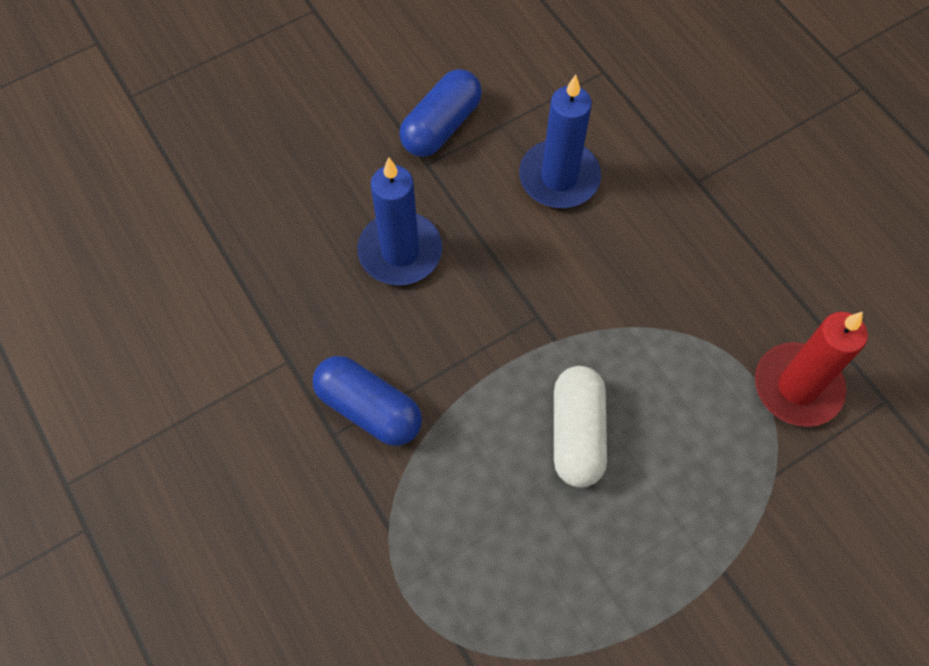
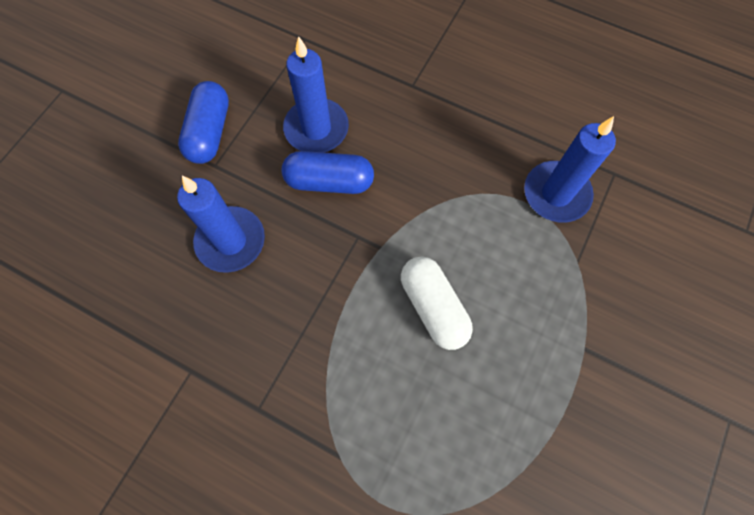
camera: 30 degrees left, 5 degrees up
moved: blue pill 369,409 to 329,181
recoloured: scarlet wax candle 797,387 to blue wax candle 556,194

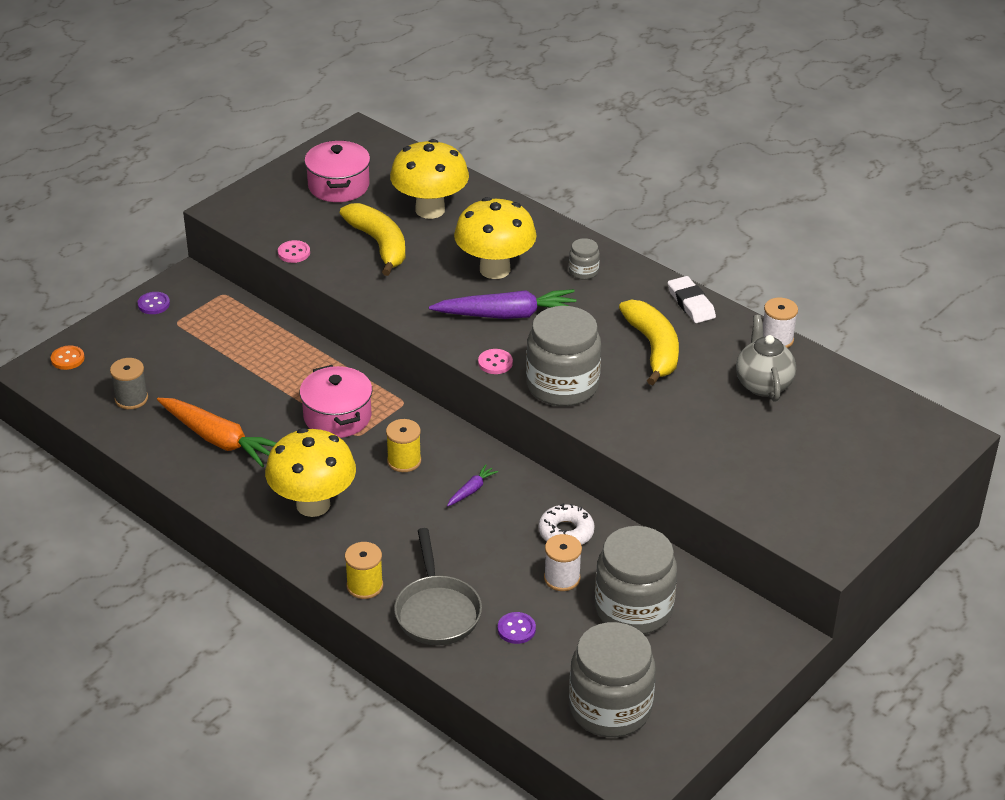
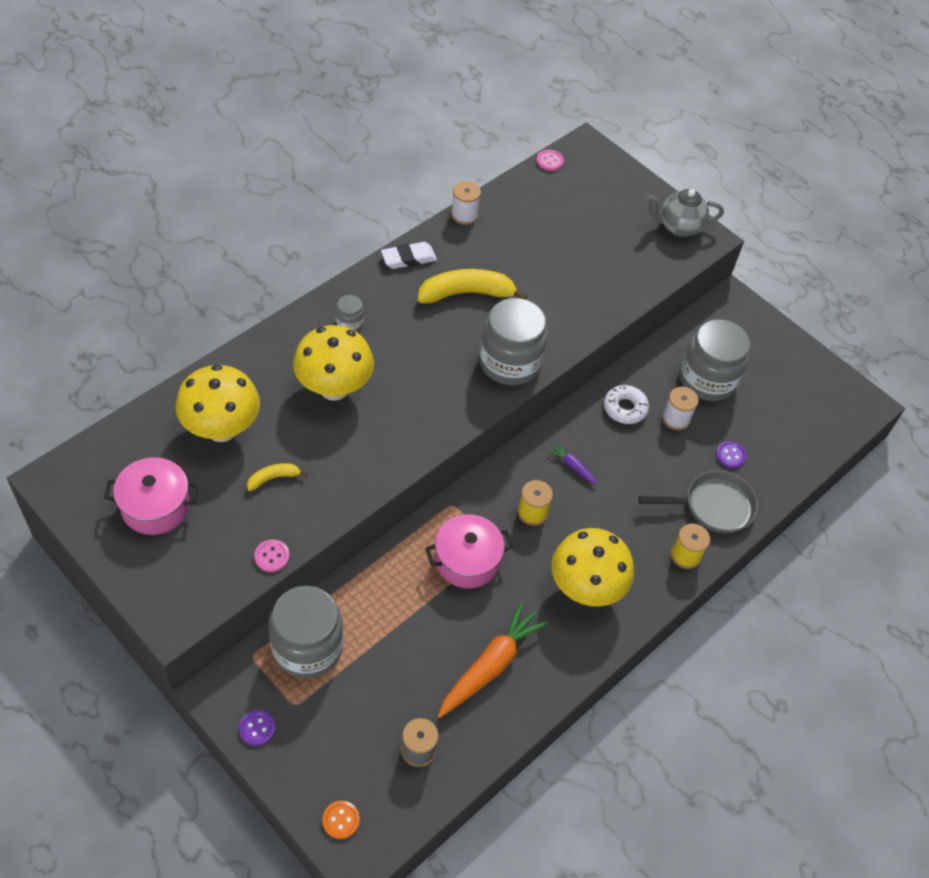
camera: 90 degrees left, 15 degrees up
removed: purple root vegetable 507,315
moved: rose-pink shirt button 495,363 to 550,161; grey jam jar 610,708 to 307,647; grey china teapot 763,384 to 679,227
resized: bright yellow banana fruit 379,244 = 273,478 x0.50

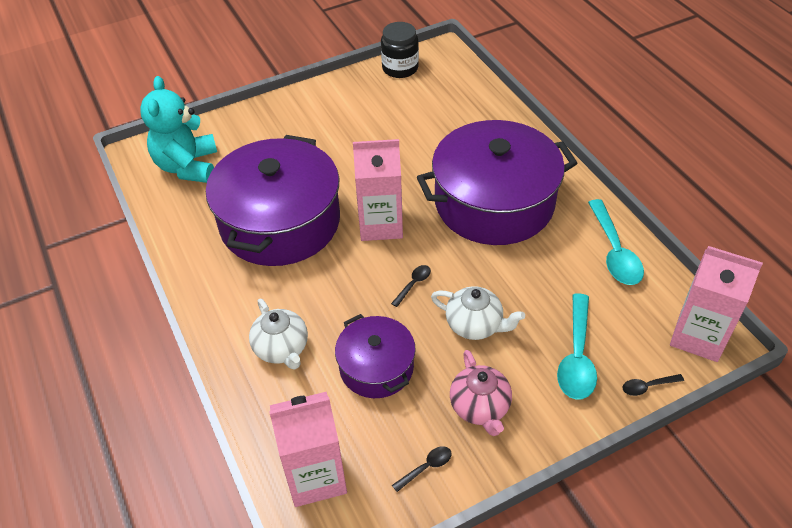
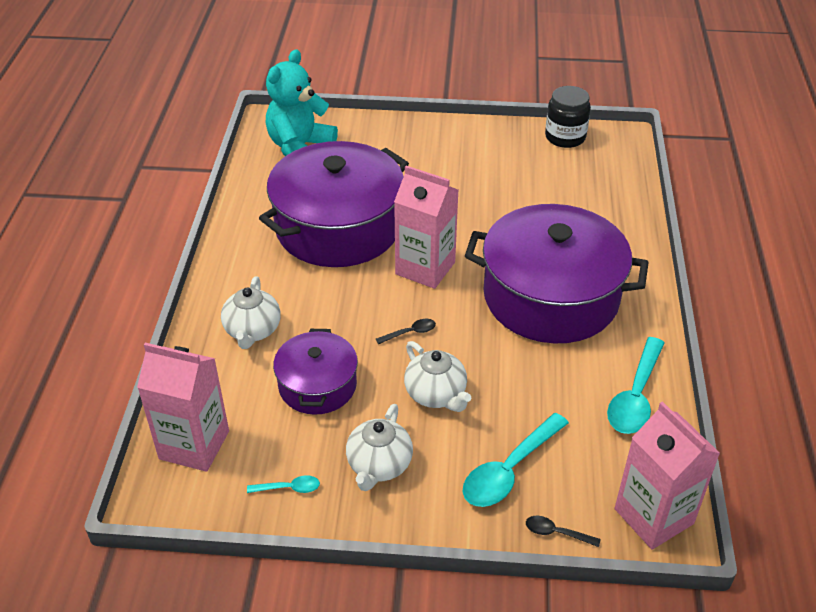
camera: 30 degrees right, 5 degrees down
recoloured: jet-black teaspoon 426,467 to aqua teaspoon 289,488; rose-pink china teapot 480,407 to snow-white china teapot 379,465

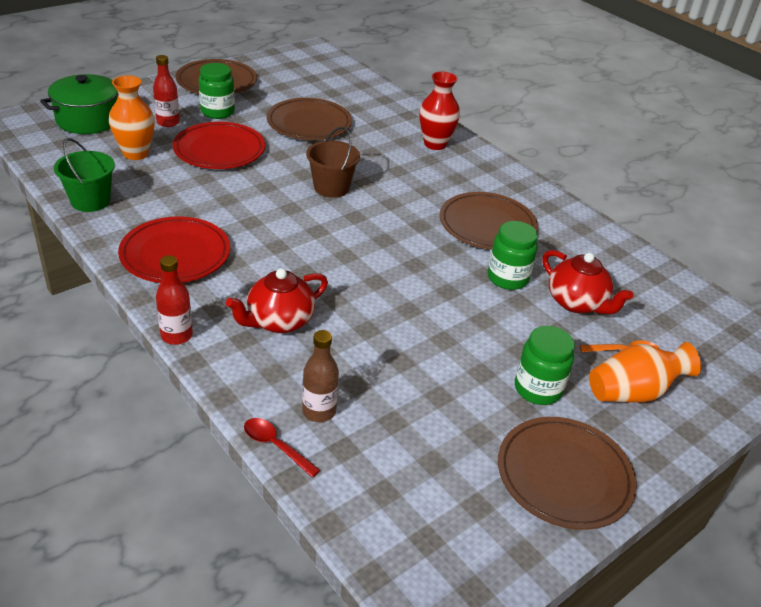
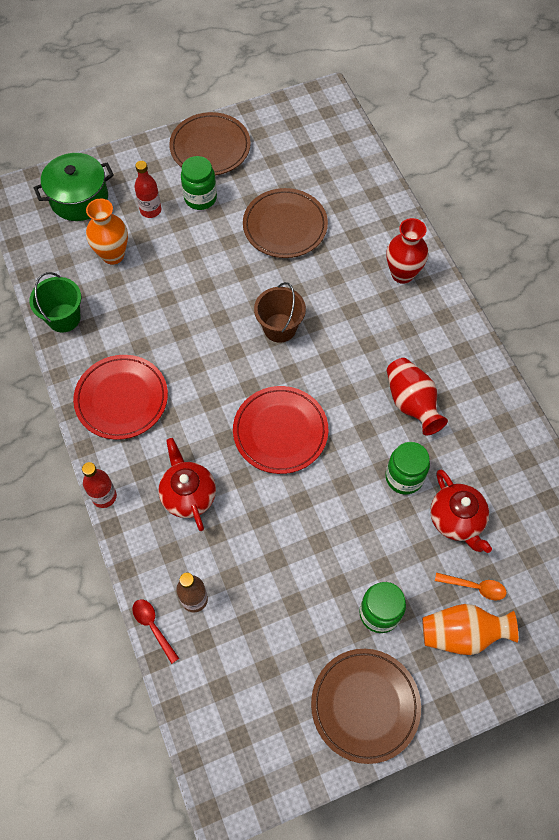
camera: 20 degrees right, 25 degrees up
moved: scarlet flat dish 219,150 to 280,431
replaced: dark brown flat dish 487,225 to scarlet flower vase 411,403
turned: scarlet china teapot 279,321 = 188,495 90 degrees clockwise

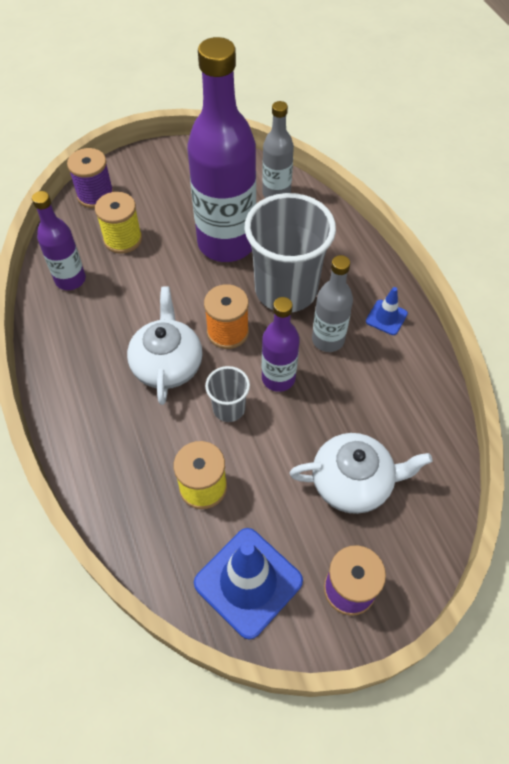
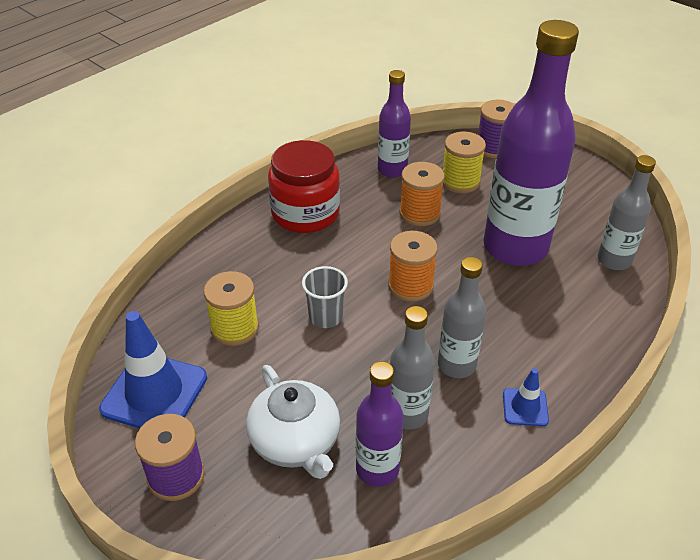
camera: 65 degrees right, 15 degrees down
removed: snow-white china teapot 167,364; grey tumbler 286,290
added: scarlet jam jar 305,213; grey bottle 407,414; orange-coloured bobbin 419,213
moved: purple bottle 278,378 to 377,469

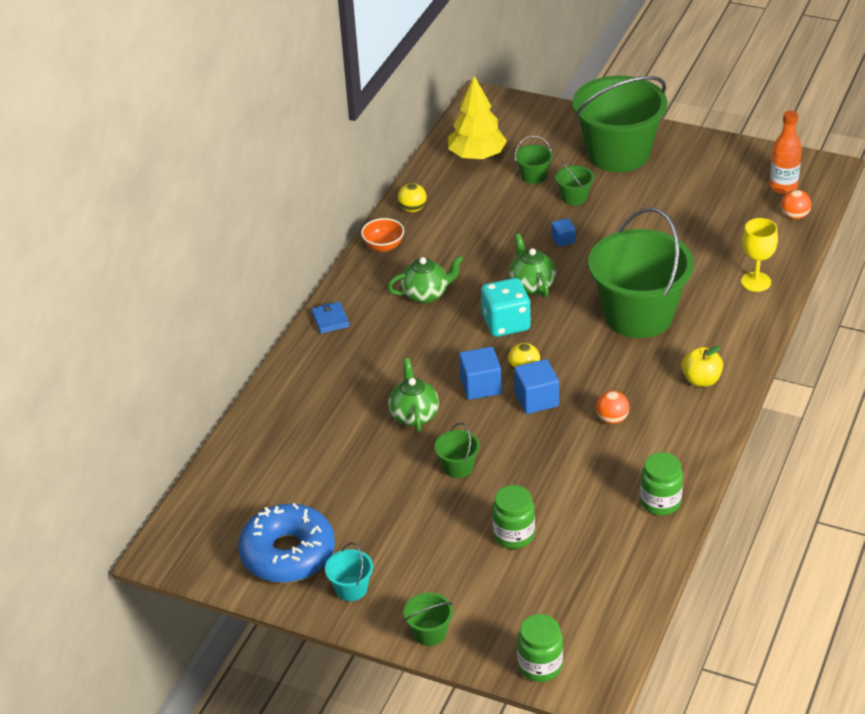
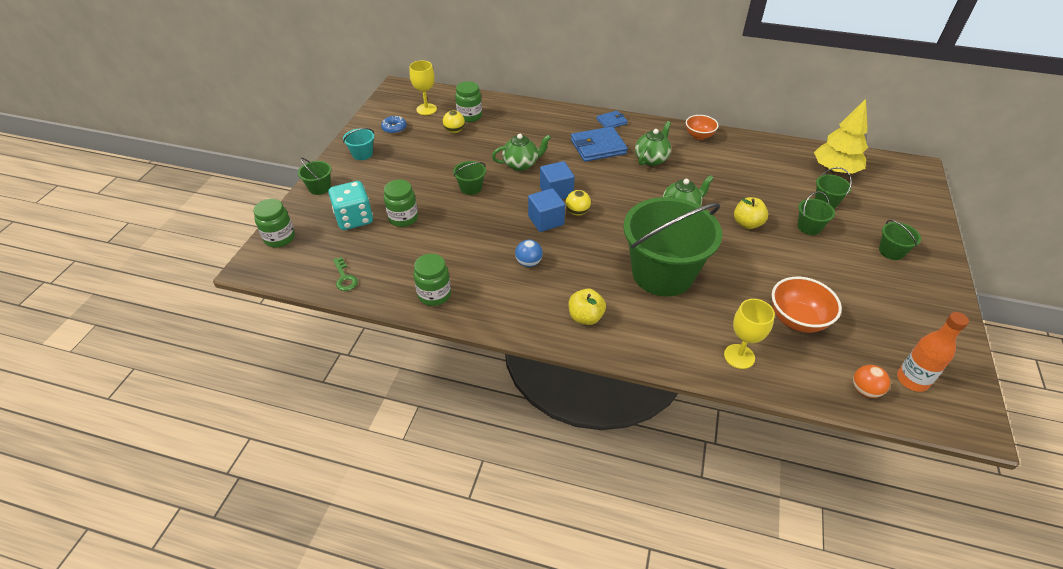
camera: 80 degrees right, 5 degrees up
added: leaf-green key 344,278; bright yellow chalice 426,109; leaf-green jam jar 469,116; blue billfold 598,147; orange-coloured bowl 797,320
moved: bright yellow ball 412,209 to 454,131; aqua die 506,323 to 354,219
replaced: blue cube 563,239 to bright yellow apple fruit 747,224
recoloured: orange-coloured ball 612,419 to blue ball 528,263
turned: leaf-green china teapot 426,294 = 651,159 120 degrees counterclockwise
resized: blue doughnut 288,554 = 394,128 x0.43; leaf-green pail 618,153 = 891,251 x0.40

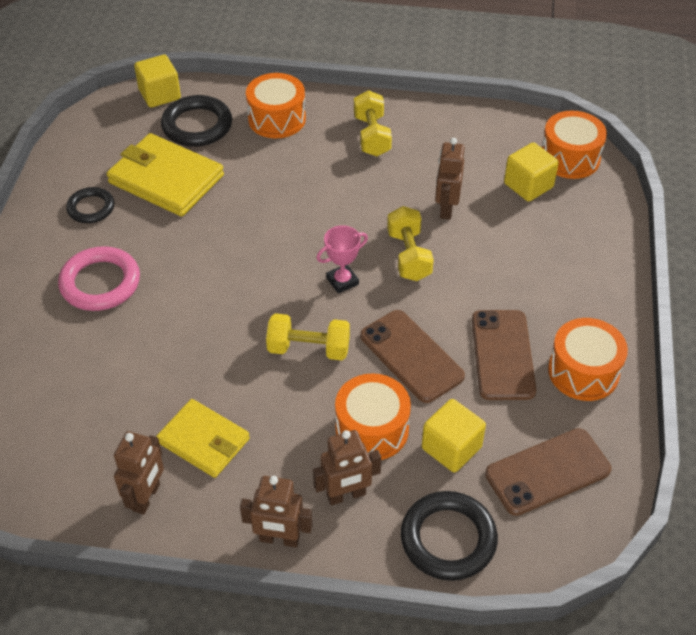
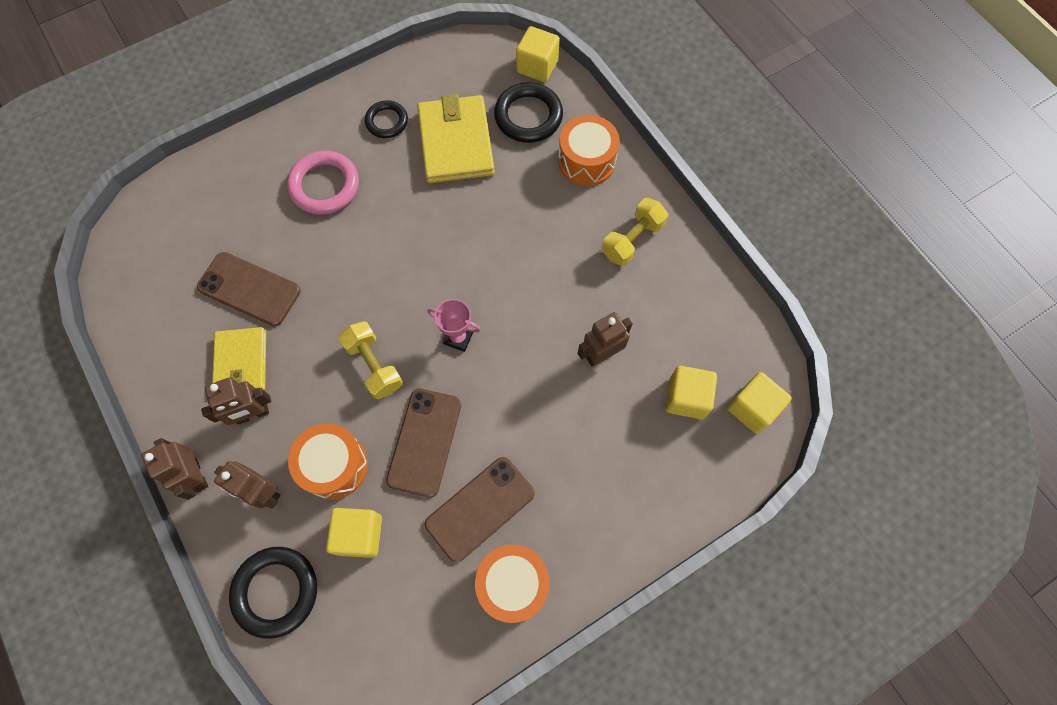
camera: 50 degrees right, 20 degrees up
removed: bright yellow free weight 409,256
moved: dark brown toy robot 147,497 to 252,414; dark brown mobile phone 547,472 to 249,289
replaced: orange-coloured snare drum 570,158 to bright yellow cube 752,408

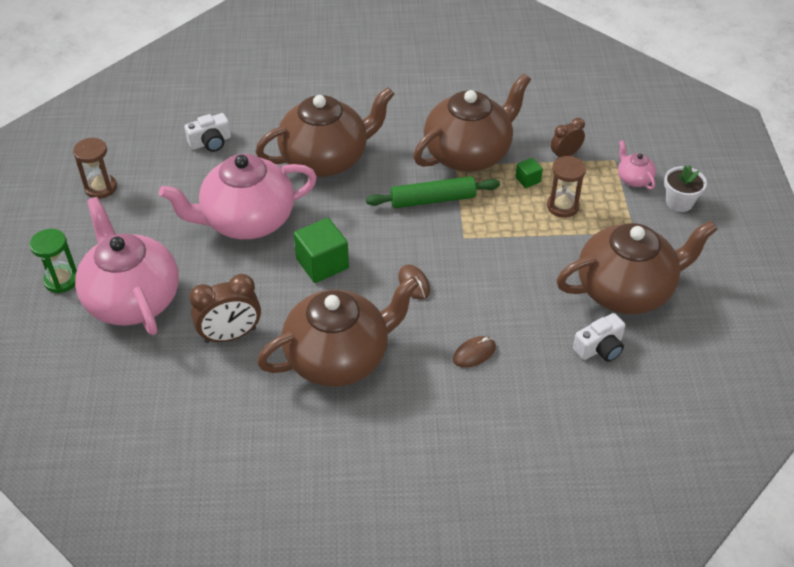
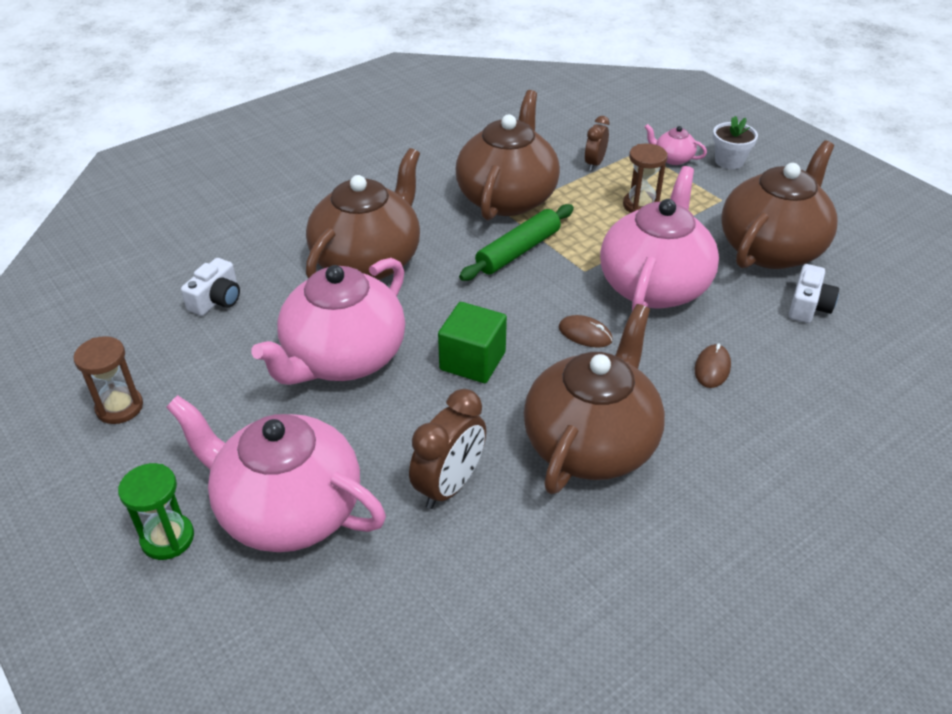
camera: 35 degrees left, 5 degrees down
removed: leaf-green cube 528,180
added: rose-pink china teapot 654,285

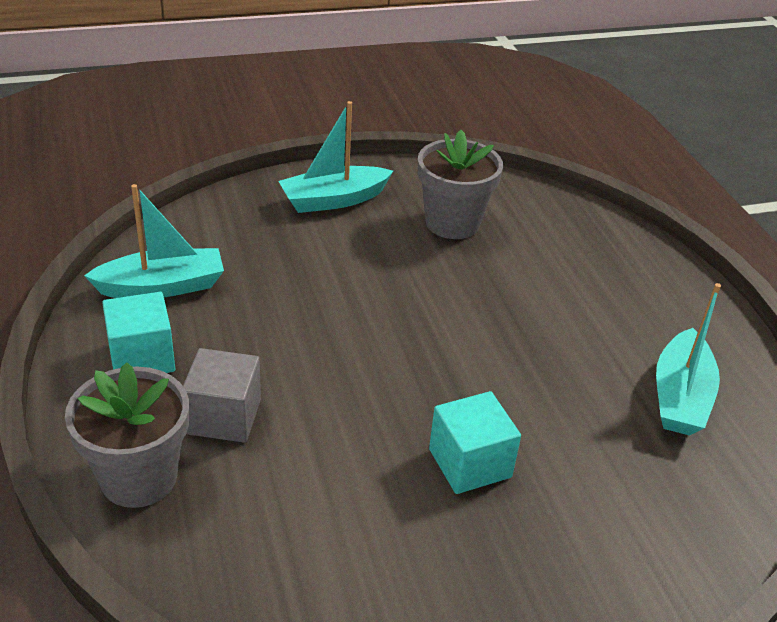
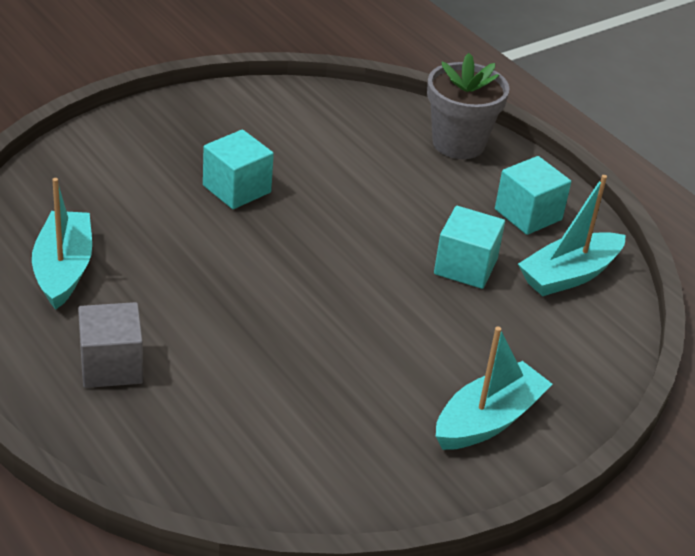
camera: 160 degrees right, 0 degrees up
removed: grey potted plant 452,223
added: aqua cube 465,267
moved: grey cube 224,416 to 111,366

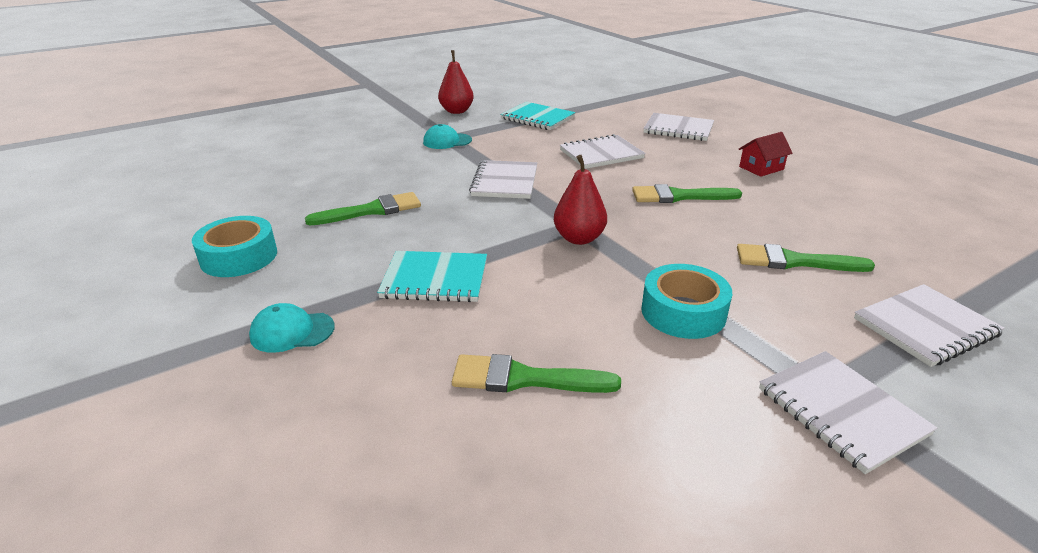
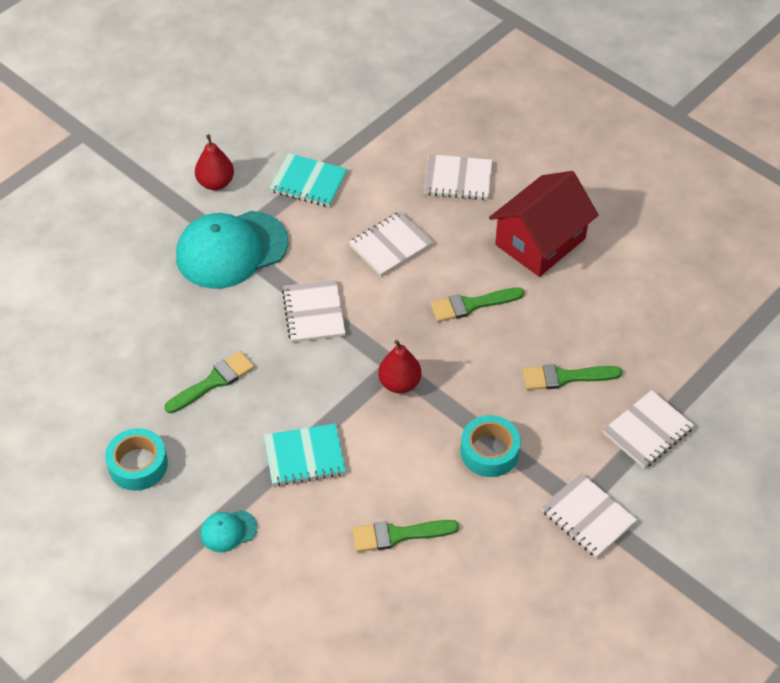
camera: 15 degrees left, 20 degrees up
resized: aqua baseball cap 447,141 = 231,250 x2.29; scarlet toy house 761,168 = 540,241 x2.27

